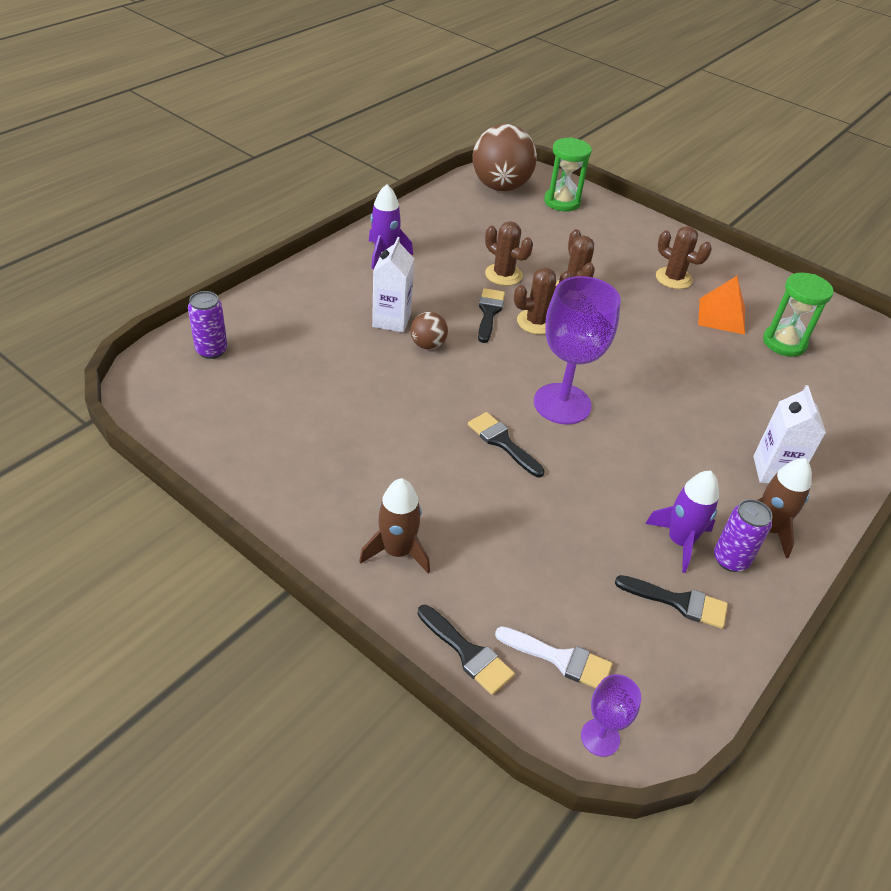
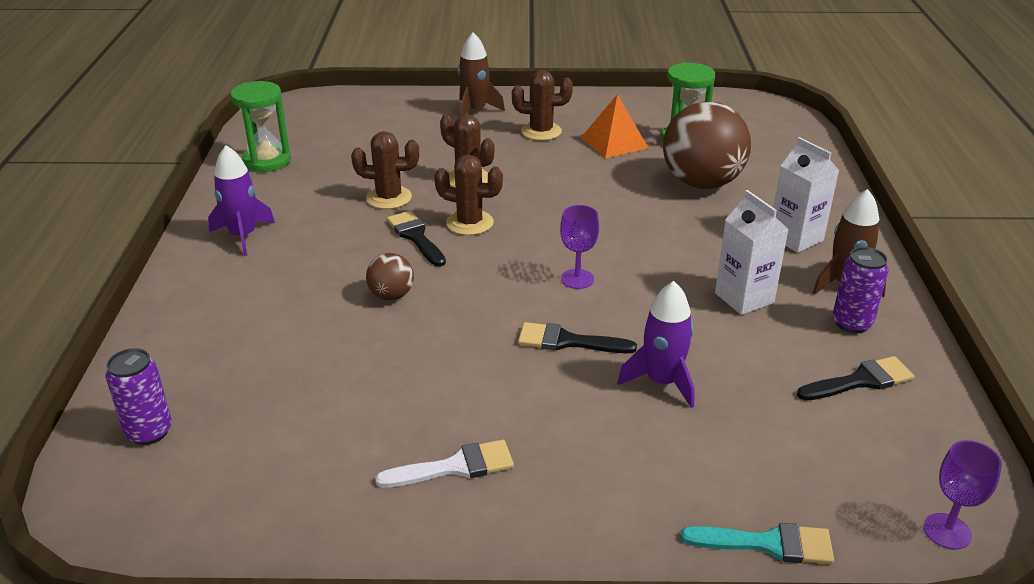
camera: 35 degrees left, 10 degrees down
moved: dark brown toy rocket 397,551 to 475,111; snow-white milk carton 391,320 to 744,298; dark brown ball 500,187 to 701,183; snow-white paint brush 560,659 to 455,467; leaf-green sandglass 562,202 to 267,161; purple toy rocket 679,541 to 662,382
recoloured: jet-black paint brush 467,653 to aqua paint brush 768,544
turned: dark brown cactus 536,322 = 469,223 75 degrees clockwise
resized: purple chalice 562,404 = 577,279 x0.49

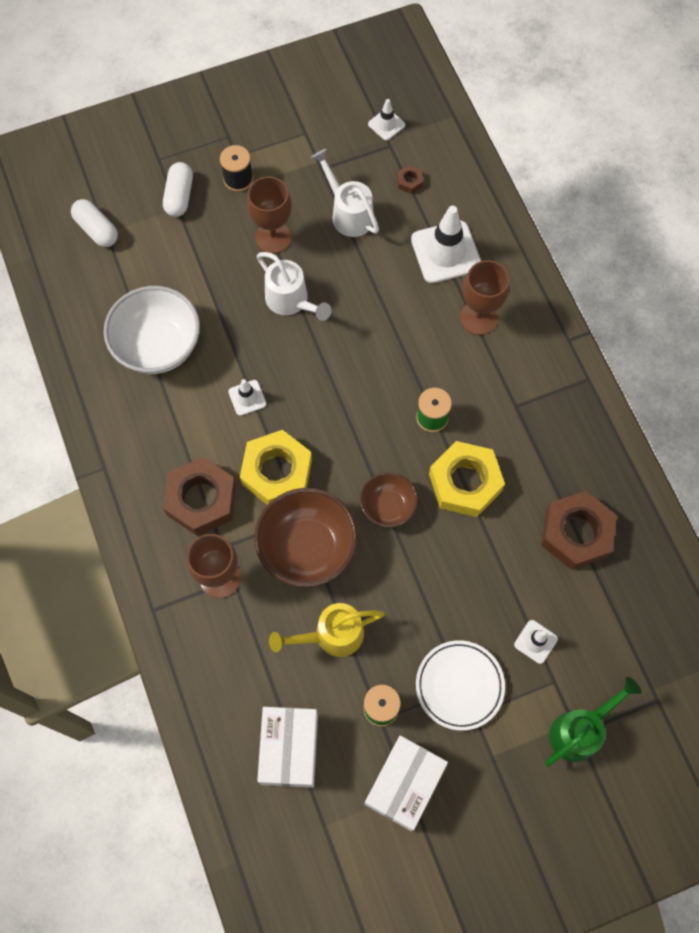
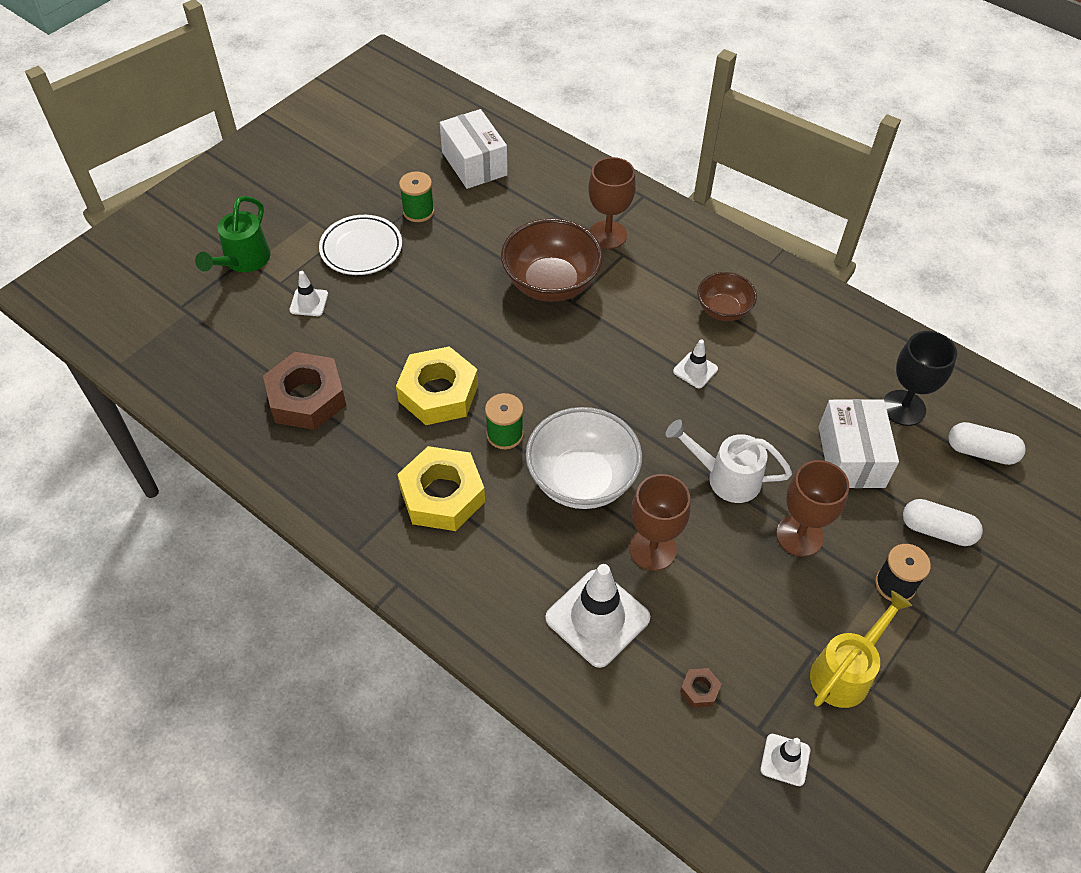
camera: 150 degrees right, 15 degrees down
removed: dark brown hexagon nut 201,500; snow-white watering pot 348,213
added: jet-black chalice 903,408
moved: snow-white bowl 158,346 to 582,480; bright yellow hexagon nut 277,472 to 442,495; bright yellow watering pot 332,635 to 845,672; dark brown bowl 388,506 to 723,310; snow-white package 404,785 to 851,456; dark brown chalice 478,318 to 652,549
turned: snow-white pill 179,196 = 937,530 45 degrees counterclockwise

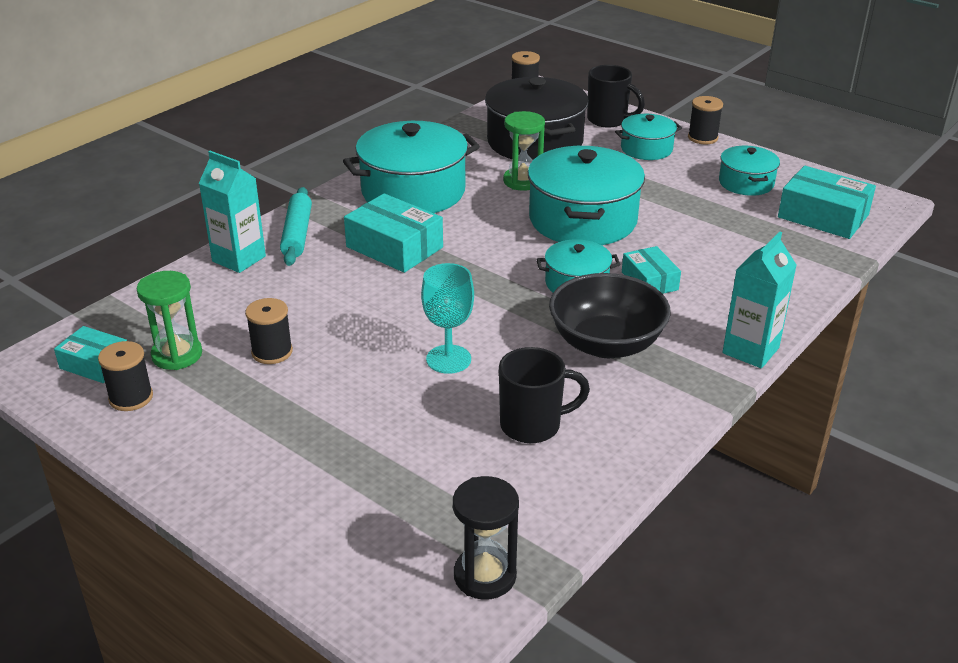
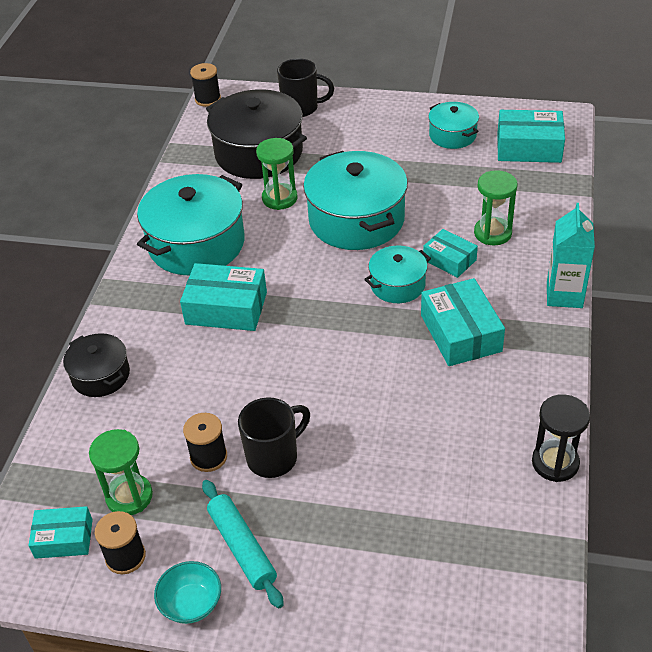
camera: 25 degrees left, 10 degrees up
removed: aqua chalice 448,359; aqua stockpot 646,149; jet-black bobbin 702,138
added: aqua bowl 191,603; leaf-green sandglass 492,233
moved: aqua rolling pin 297,234 to 242,547; jet-black sandglass 485,575 to 555,463; jet-black mug 532,425 to 274,457
replaced: aqua milk carton 239,259 to jet-black stockpot 100,375; jet-black bowl 606,344 to aqua package 461,333

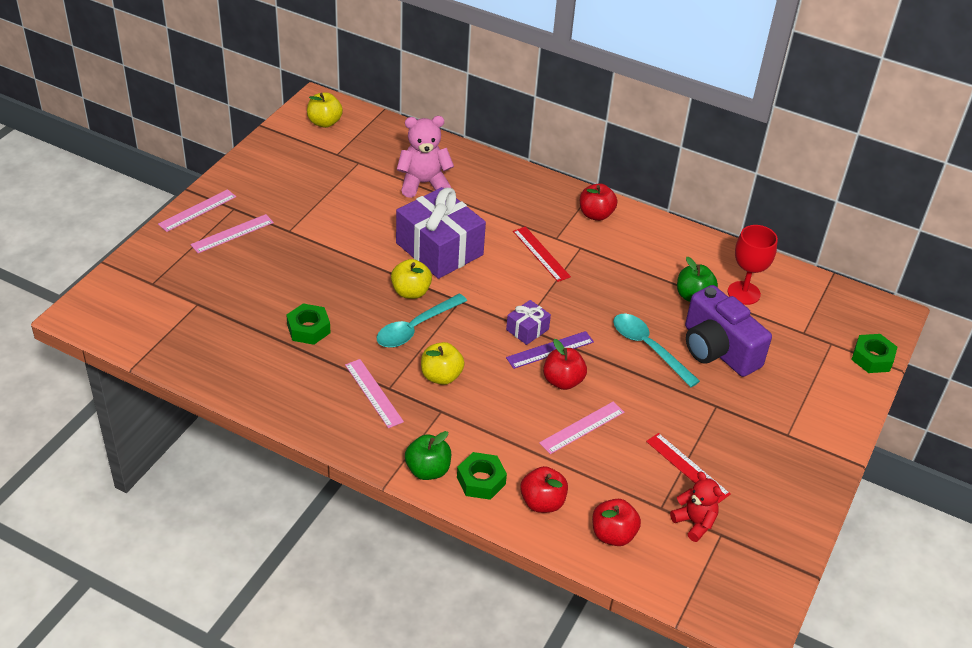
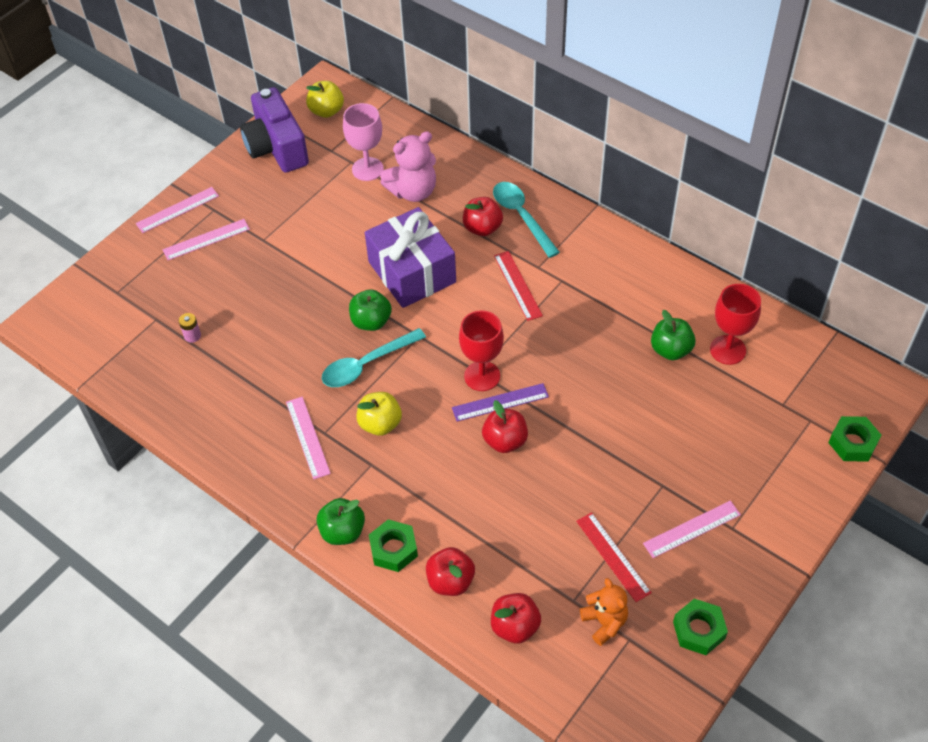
camera: 15 degrees right, 10 degrees up
added: rose-pink AA battery 192,336; rose-pink chalice 367,169
moved: leaf-green hexagon nut 308,329 to 699,630; rose-pink straightedge 582,427 to 692,529; scarlet apple fruit 596,214 to 482,228; aqua teaspoon 648,348 to 521,216; purple compact camera 717,350 to 276,147
replaced: purple wrapped gift 527,329 to scarlet chalice 482,376
recoloured: bright yellow apple fruit 411,292 to leaf-green apple fruit 371,321; scarlet teddy bear 694,522 to orange-coloured teddy bear 604,622
turned: rose-pink teddy bear 424,183 = 413,191 150 degrees clockwise

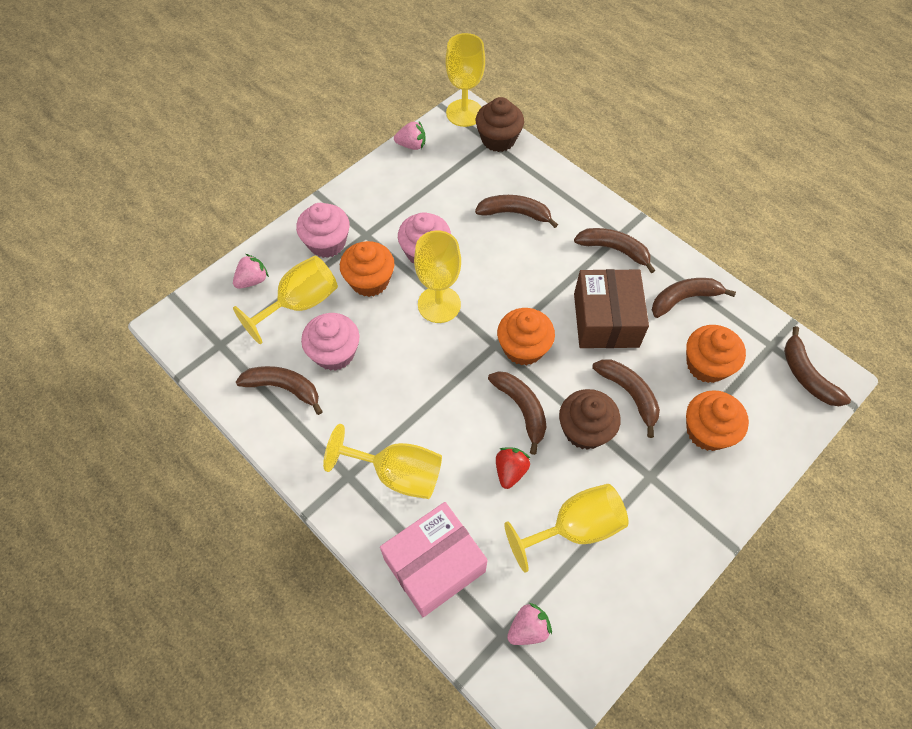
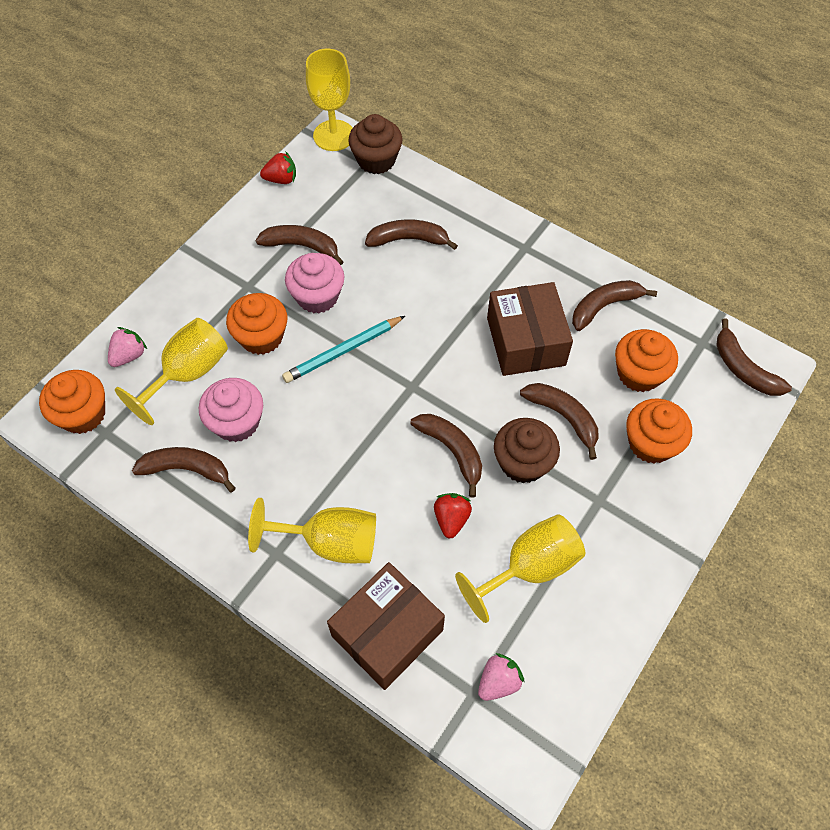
camera: 10 degrees left, 0 degrees up
removed: rose-pink cupcake 327,243
moved: orange-coloured cupcake 523,348 to 83,414; dark brown banana fruit 614,249 to 302,246
replaced: bright yellow chalice 439,304 to aqua pencil 343,351
recoloured: rose-pink package 434,565 to dark brown package 387,633; rose-pink strawberry 411,145 to scarlet strawberry 281,179

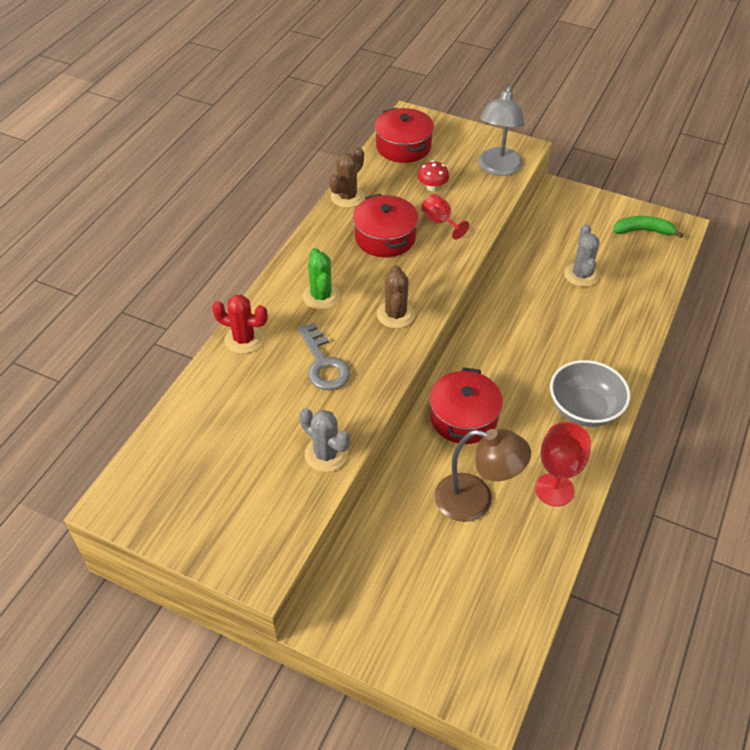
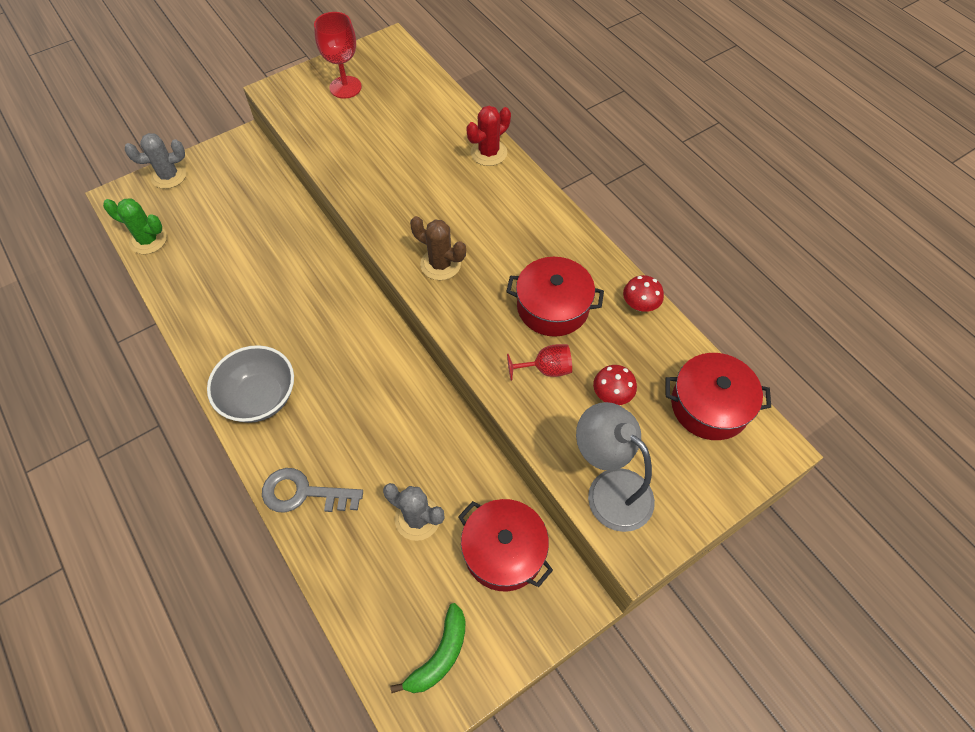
camera: 120 degrees right, 10 degrees up
removed: dark brown lamp 476,501
moved: grey key 323,364 to 303,493; grey cactus 326,454 to 169,176; leaf-green cactus 321,296 to 148,240; scarlet stockpot 463,417 to 504,551; scarlet chalice 554,489 to 345,87
replaced: dark brown cactus 347,197 to scarlet toadstool 640,305

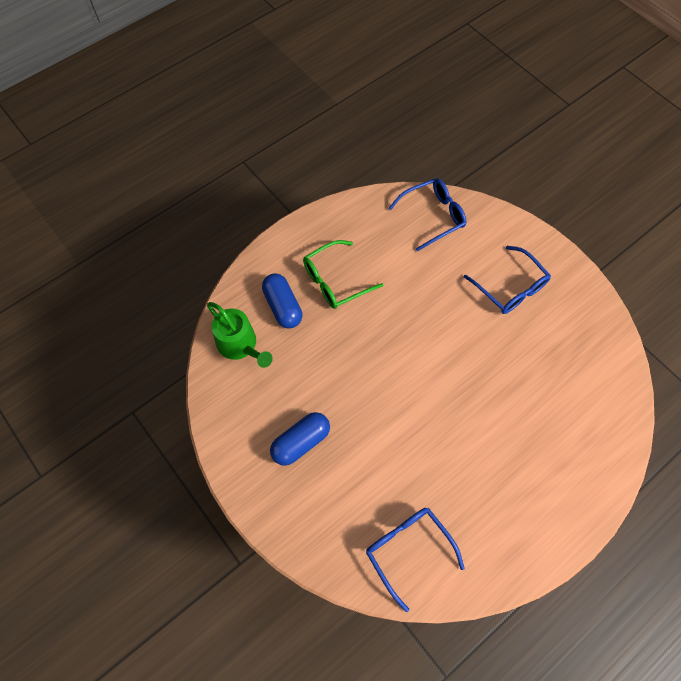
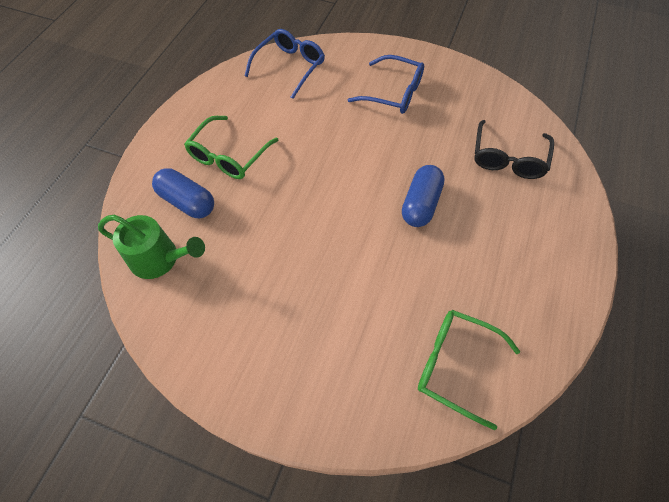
camera: 30 degrees left, 5 degrees down
added: jet-black eyeglasses 508,158
moved: blue pill 301,442 to 420,204
recoloured: blue eyeglasses 408,550 to leaf-green eyeglasses 455,365

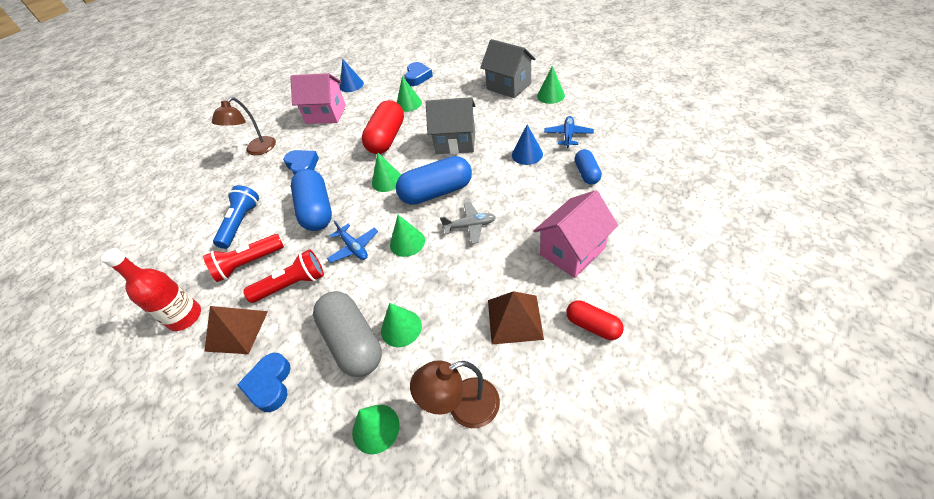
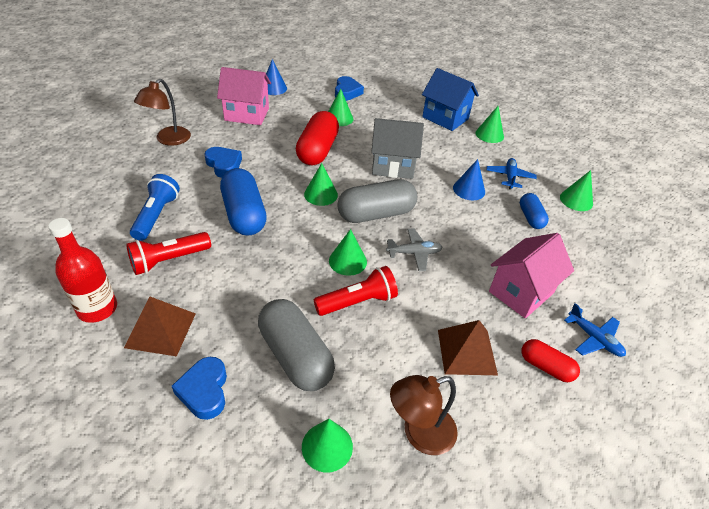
camera: 10 degrees left, 5 degrees down
moved: scarlet torch 292,285 to 357,302; blue plane 354,247 to 594,338; leaf-green solid cone 401,328 to 576,200
recoloured: blue pill 436,192 to grey pill 376,214; grey toy house 508,86 to blue toy house 445,118

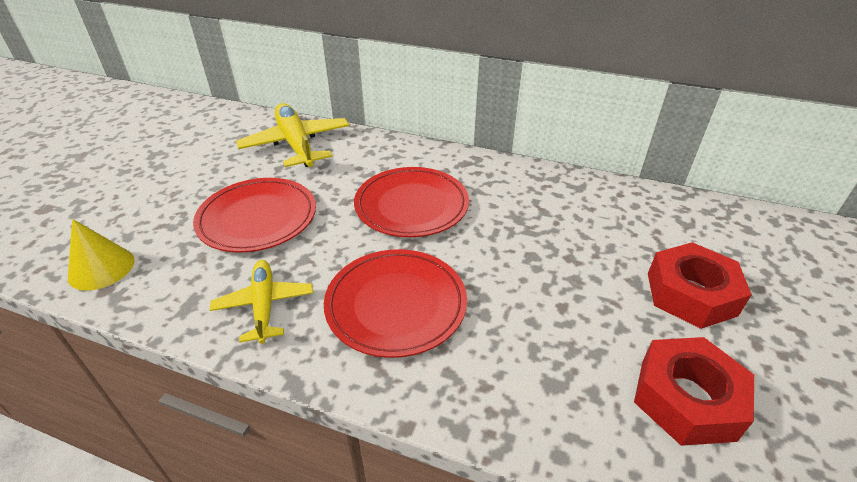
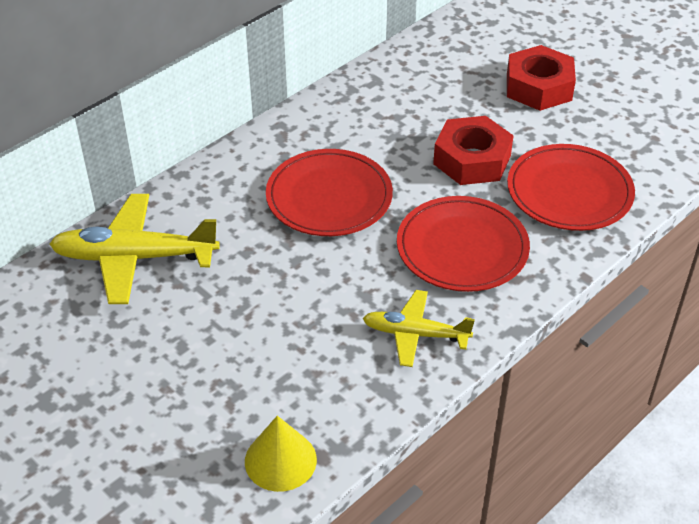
camera: 65 degrees left, 5 degrees up
moved: scarlet flat dish 257,218 to 569,192; scarlet hexagon nut 686,398 to 472,160

